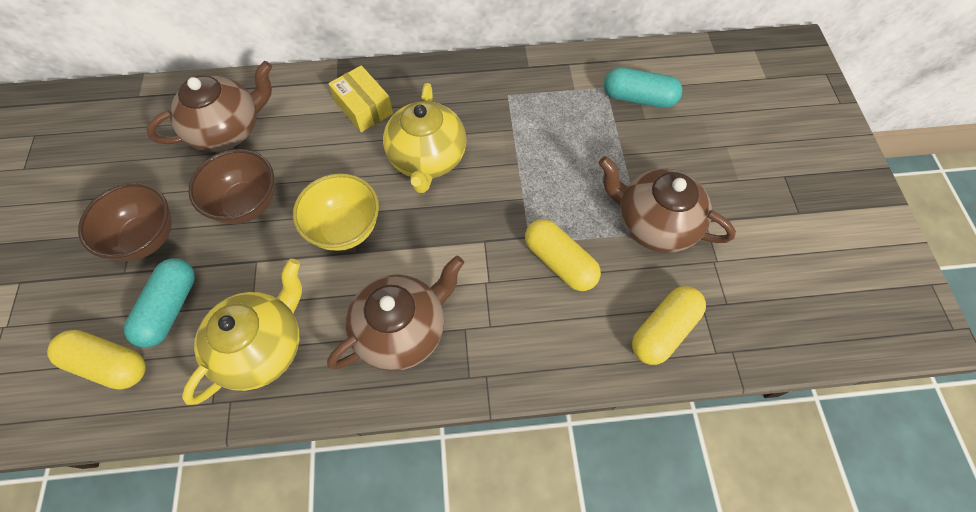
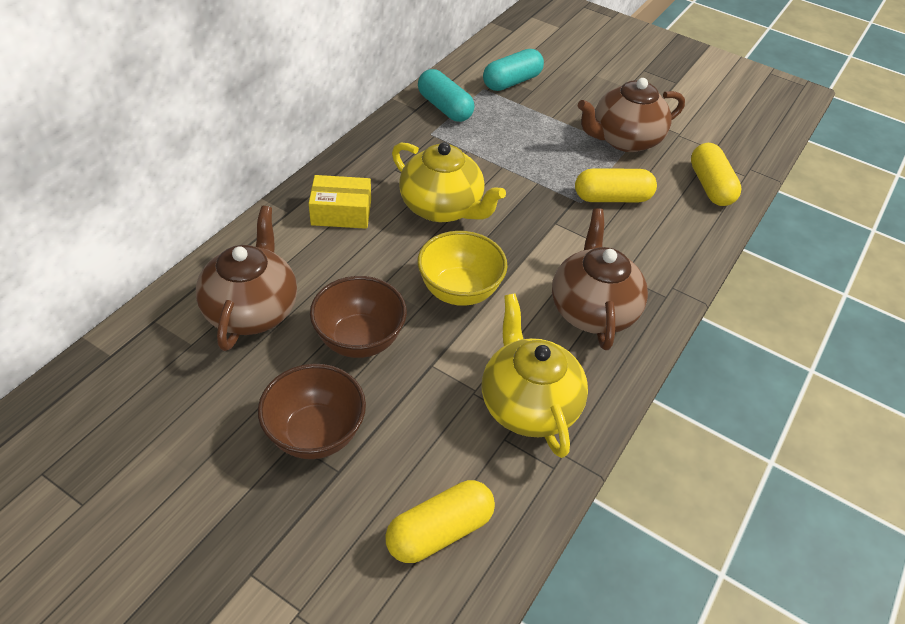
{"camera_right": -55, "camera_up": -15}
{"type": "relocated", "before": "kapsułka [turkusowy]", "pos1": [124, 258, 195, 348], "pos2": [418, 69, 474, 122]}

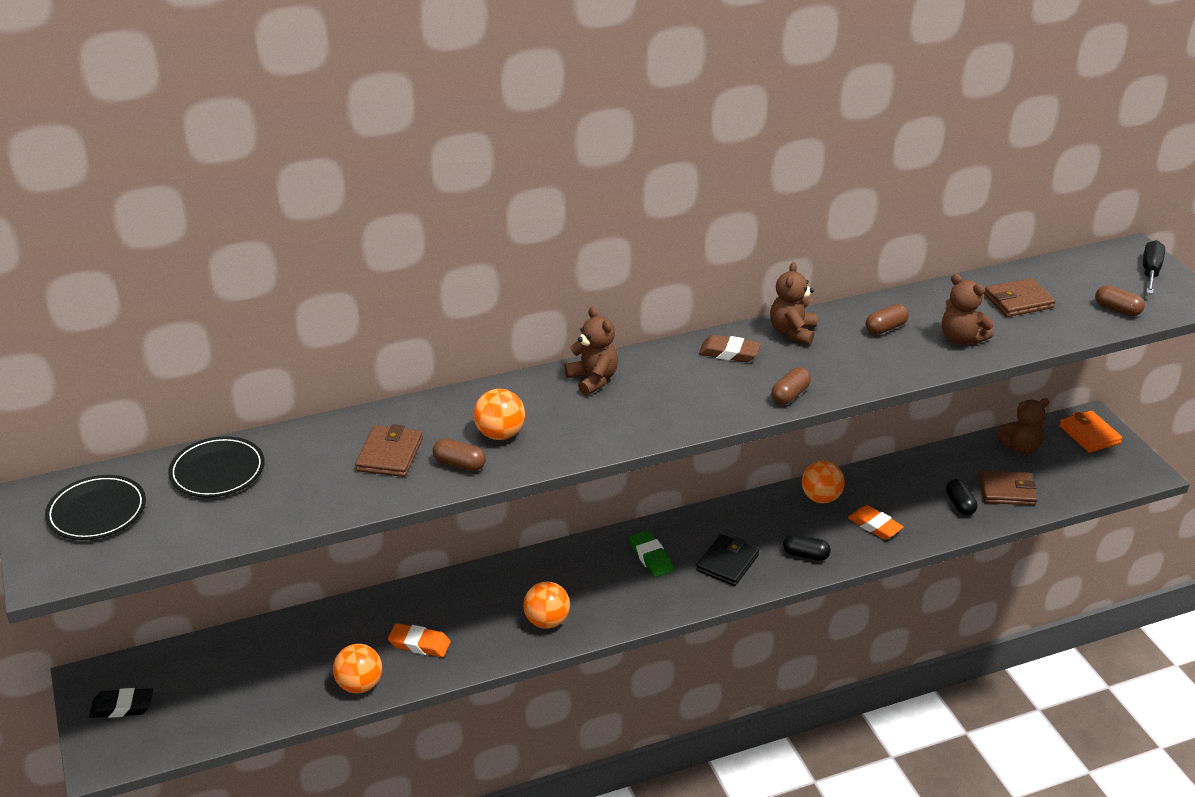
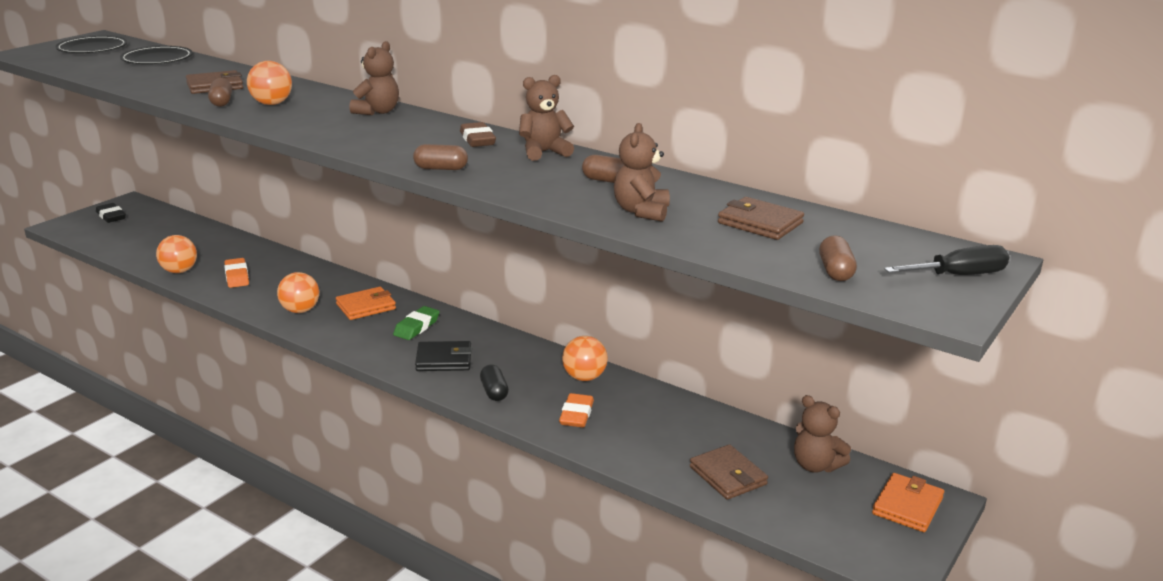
{"camera_right": 55, "camera_up": -10}
{"type": "missing", "before": "kapsułka [czarny]", "pos1": [946, 479, 978, 516]}
{"type": "appeared", "after": "portfel [pomarańczowy]", "pos2": [336, 287, 396, 320]}

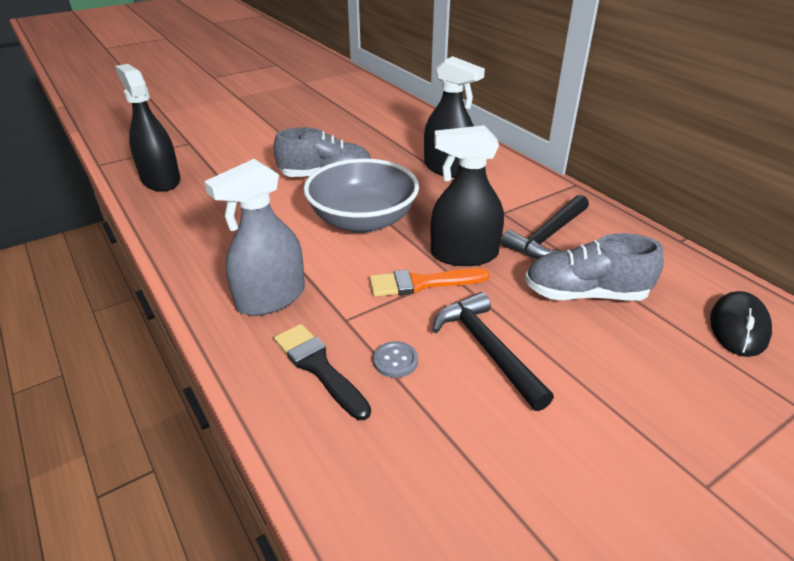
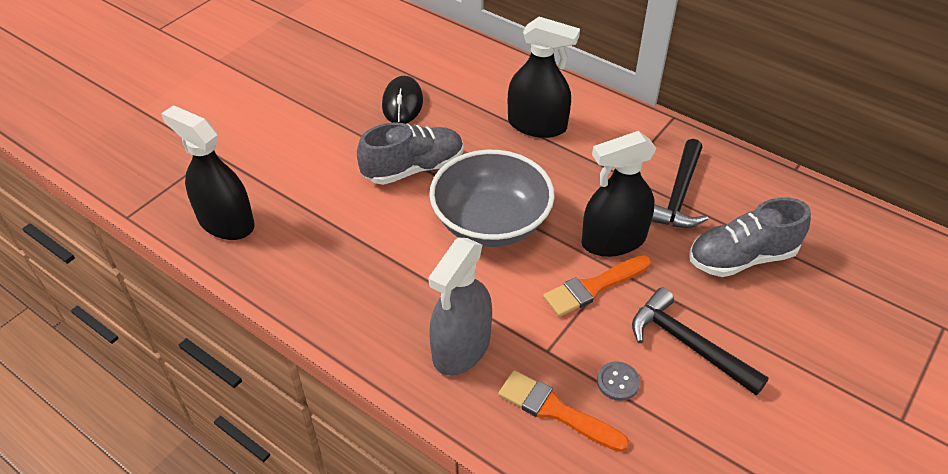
{"camera_right": -20, "camera_up": 10}
{"type": "relocated", "before": "myszka [czarny]", "pos1": [710, 291, 772, 357], "pos2": [382, 76, 423, 124]}
{"type": "colour", "before": "pędzel [czarny]", "after": "pędzel [pomarańczowy]", "pos1": [274, 324, 371, 420], "pos2": [498, 370, 629, 452]}

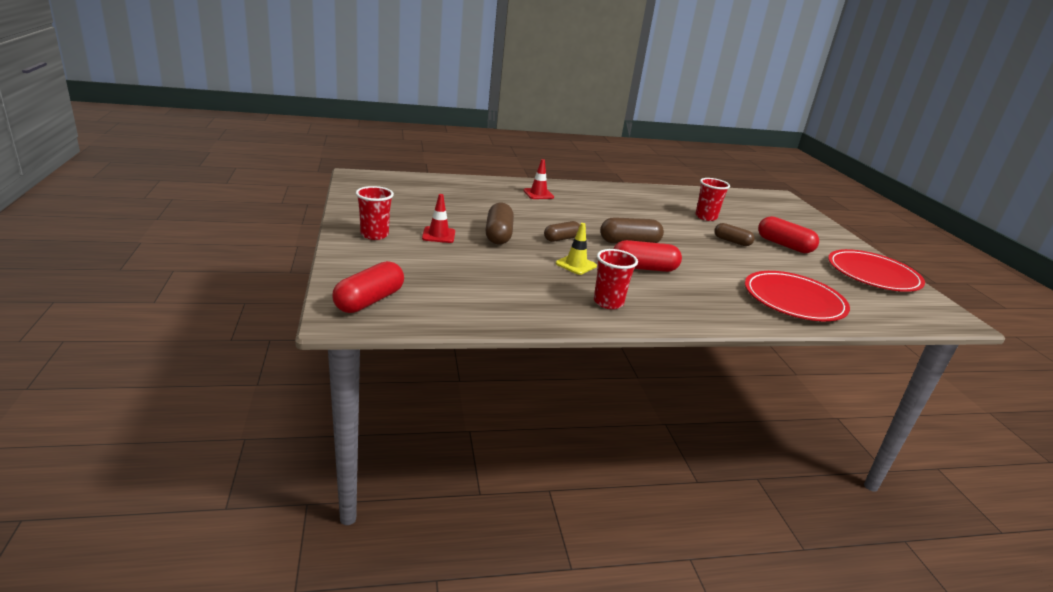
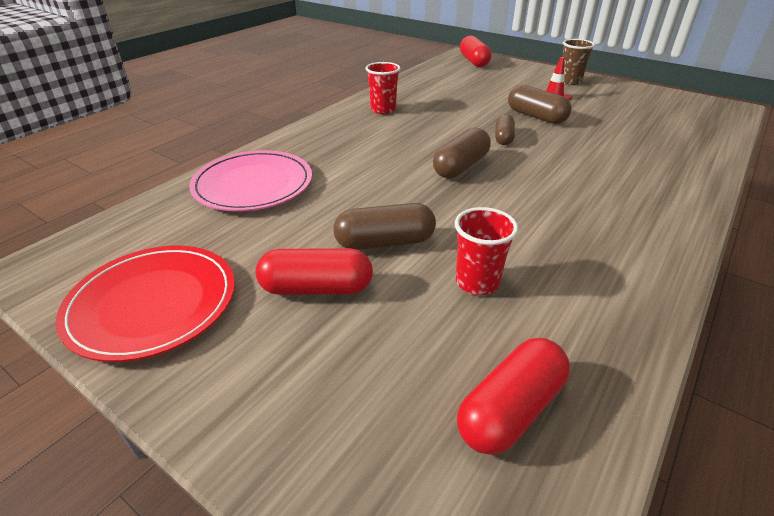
{"camera_right": 140, "camera_up": 10}
{"type": "missing", "before": "pachołek [czerwony]", "pos1": [523, 159, 554, 199]}
{"type": "colour", "before": "szklanka [czerwony]", "after": "szklanka [brązowy]", "pos1": [356, 186, 394, 240], "pos2": [563, 39, 595, 85]}
{"type": "missing", "before": "pachołek [żółty]", "pos1": [556, 223, 597, 275]}
{"type": "size", "before": "kapsułka [brązowy]", "pos1": [714, 223, 755, 246], "pos2": [333, 203, 436, 250], "scale": 1.53}
{"type": "relocated", "before": "kapsułka [czerwony]", "pos1": [613, 240, 682, 272], "pos2": [457, 338, 570, 455]}
{"type": "colour", "before": "talerz [czerwony]", "after": "talerz [różowy]", "pos1": [745, 271, 850, 321], "pos2": [189, 150, 312, 211]}

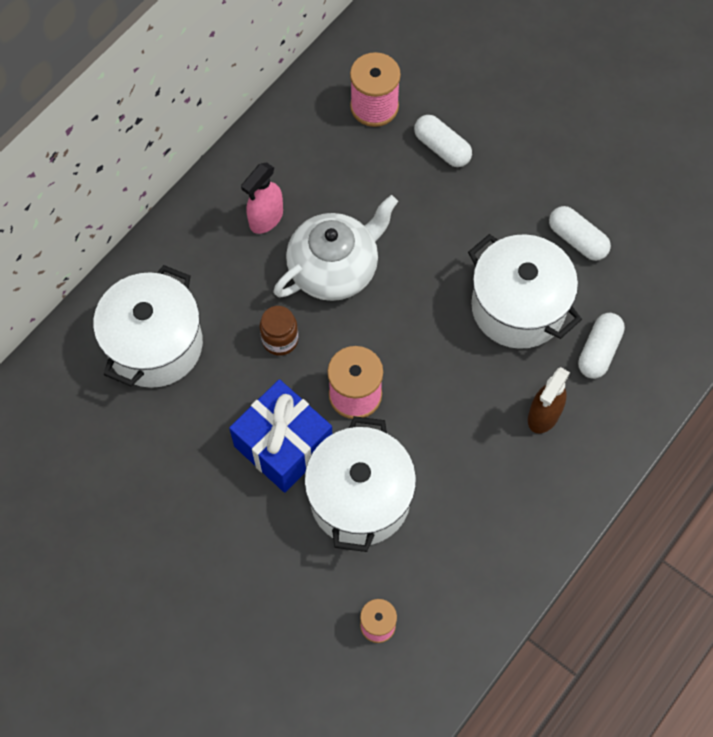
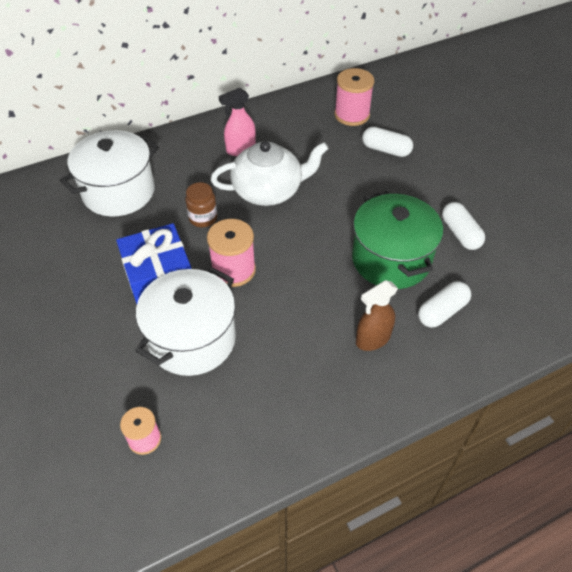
{"camera_right": 25, "camera_up": -15}
{"type": "spun", "before": "kapsułka [biały]", "pos1": [414, 115, 472, 167], "pos2": [362, 127, 413, 157], "turn": -45}
{"type": "colour", "before": "garnek [biały]", "after": "garnek [zielony]", "pos1": [468, 234, 582, 349], "pos2": [352, 191, 443, 289]}

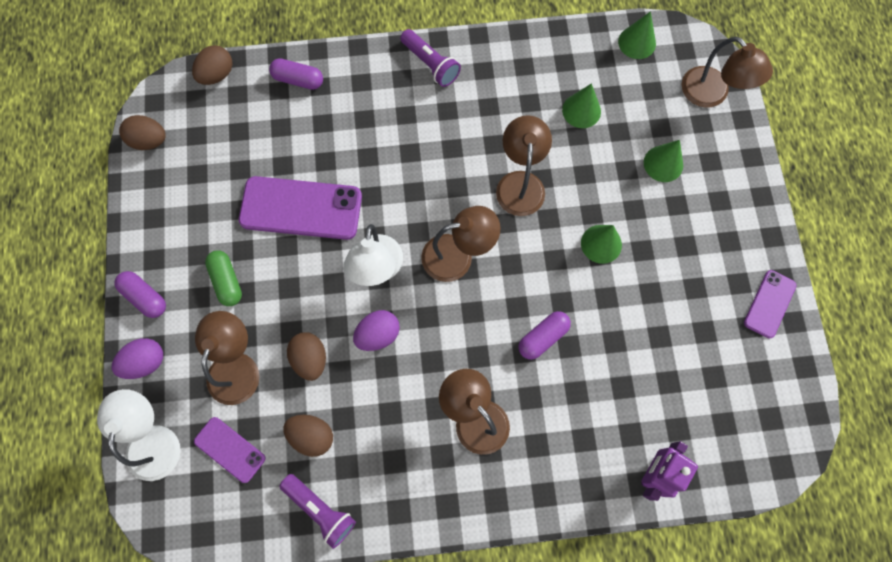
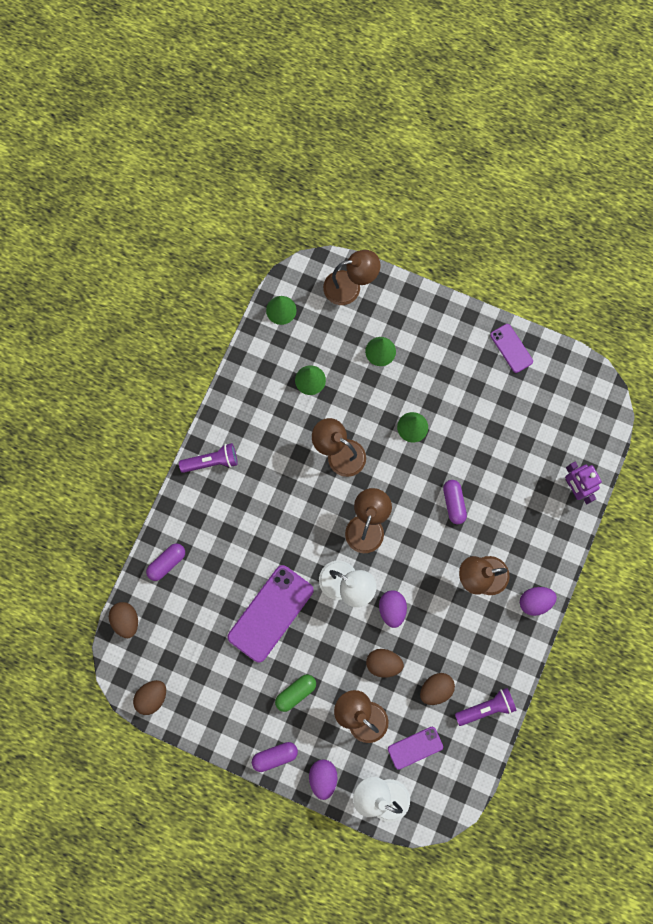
{"camera_right": -60, "camera_up": 5}
{"type": "spun", "before": "kapsułka [zielony]", "pos1": [205, 250, 242, 306], "pos2": [275, 674, 316, 712], "turn": -45}
{"type": "appeared", "after": "jajko [fioletowy]", "pos2": [520, 587, 557, 616]}

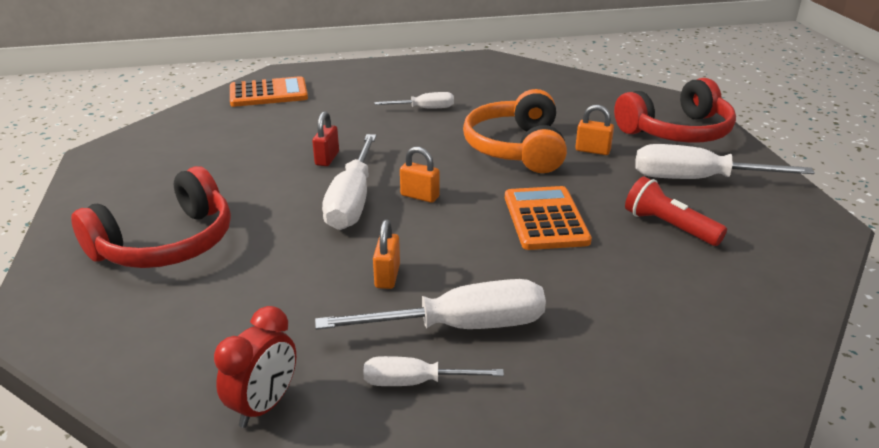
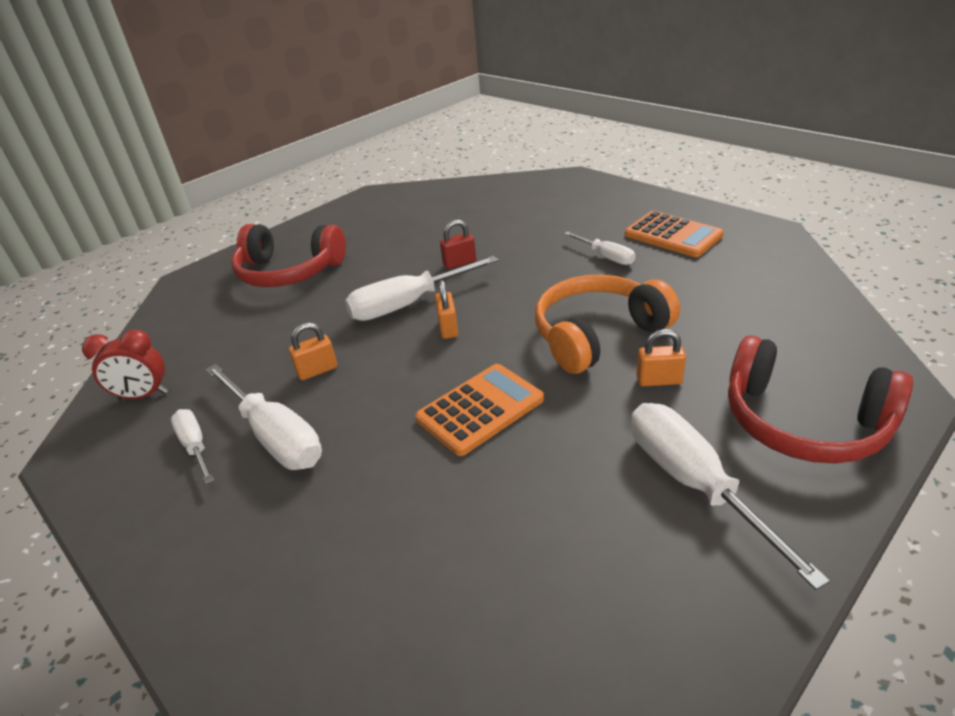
{"camera_right": 60, "camera_up": 5}
{"type": "relocated", "before": "kalkulator [pomarańczowy]", "pos1": [230, 76, 308, 107], "pos2": [625, 211, 724, 257]}
{"type": "spun", "before": "kłódka [pomarańczowy]", "pos1": [575, 105, 614, 155], "pos2": [636, 329, 686, 387], "turn": -75}
{"type": "missing", "before": "latarka [czerwony]", "pos1": [625, 176, 727, 246]}

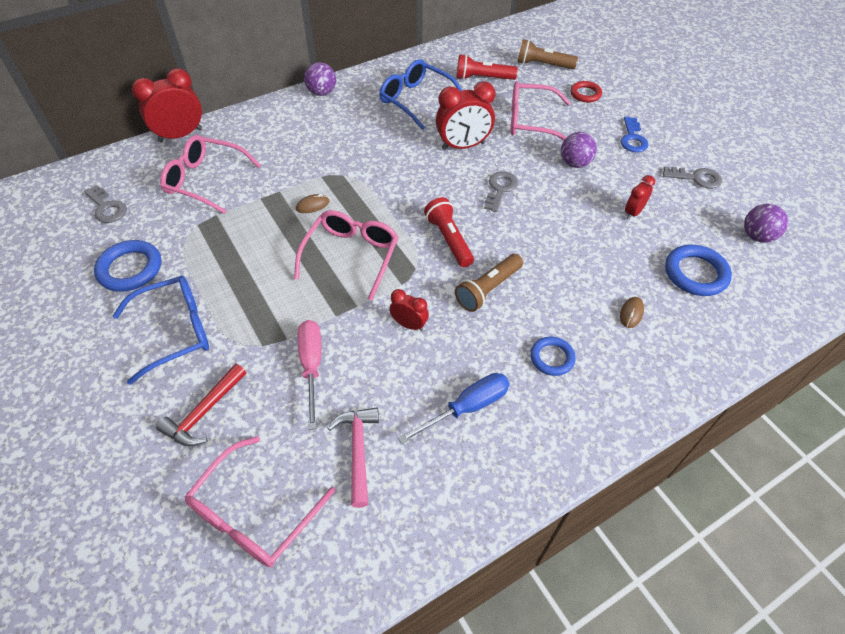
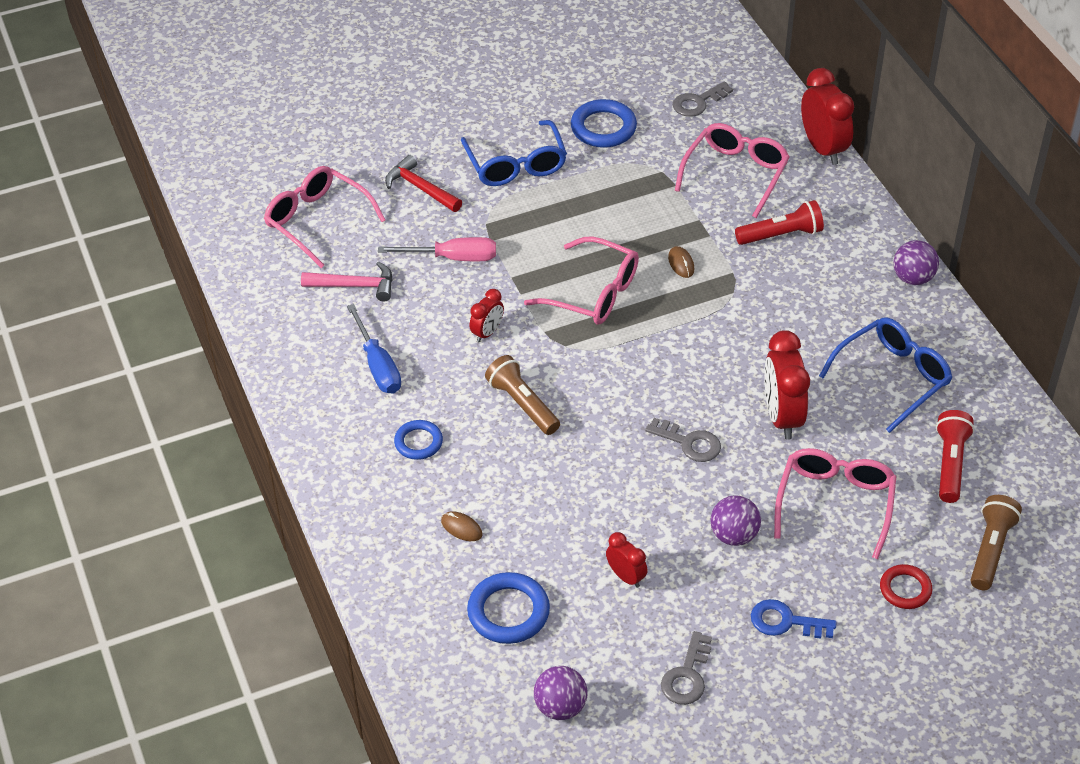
{"camera_right": 100, "camera_up": -5}
{"type": "relocated", "before": "latarka [czerwony]", "pos1": [424, 197, 474, 267], "pos2": [735, 200, 824, 245]}

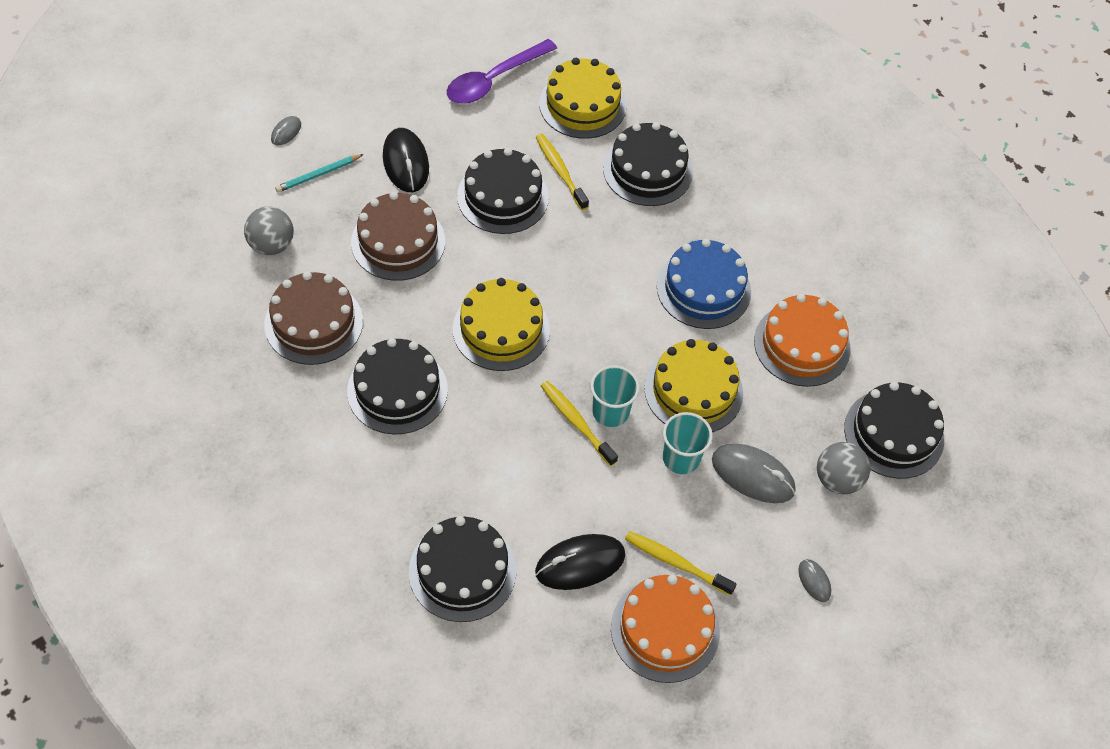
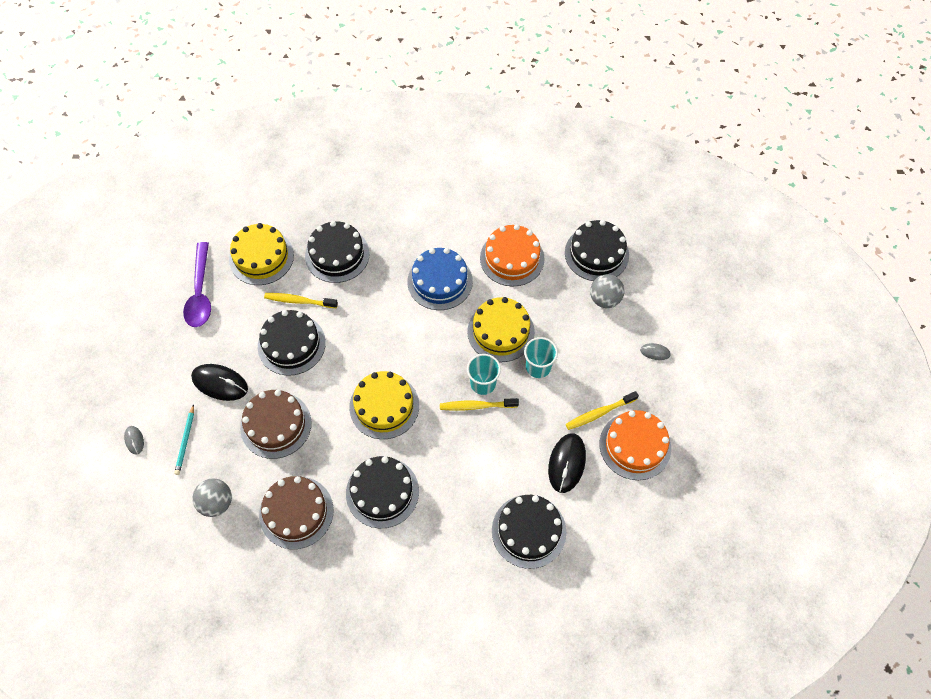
{"camera_right": -50, "camera_up": 5}
{"type": "missing", "before": "myszka [szary]", "pos1": [712, 444, 796, 503]}

